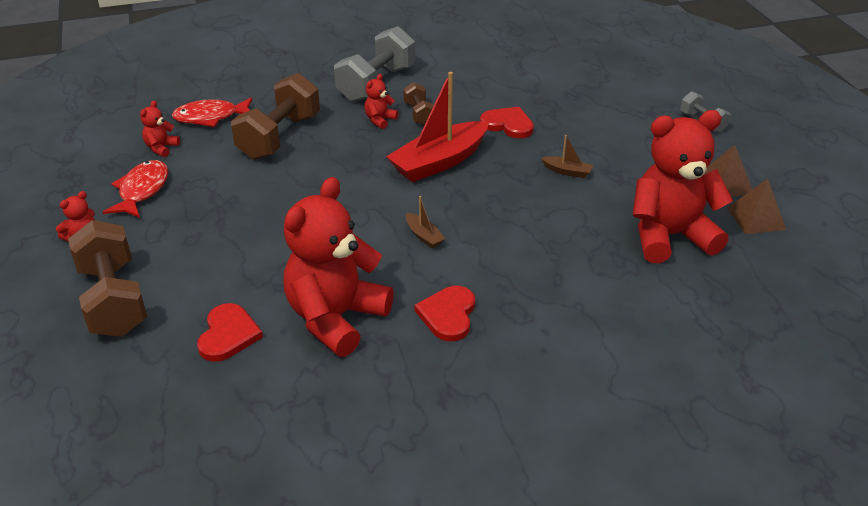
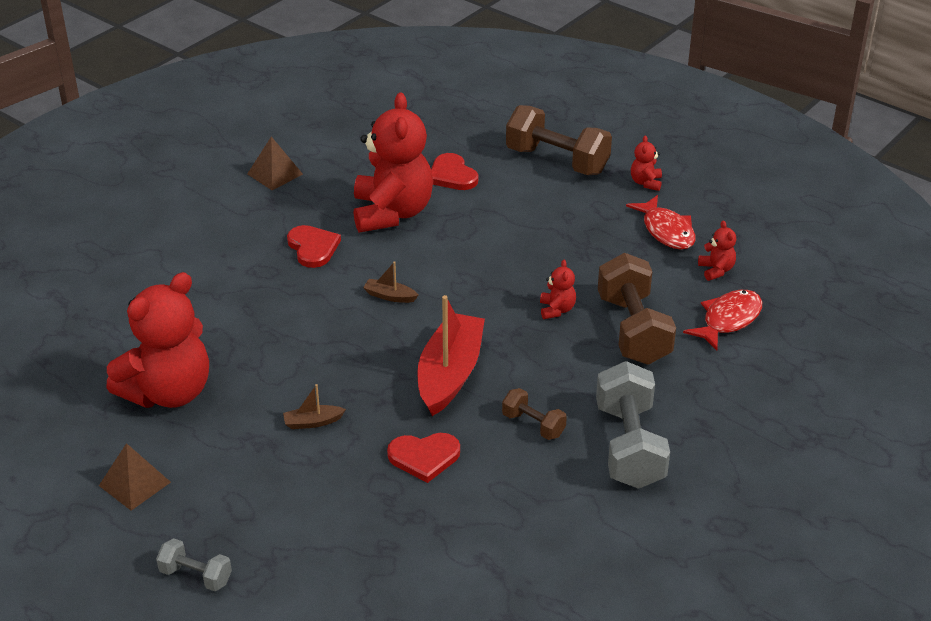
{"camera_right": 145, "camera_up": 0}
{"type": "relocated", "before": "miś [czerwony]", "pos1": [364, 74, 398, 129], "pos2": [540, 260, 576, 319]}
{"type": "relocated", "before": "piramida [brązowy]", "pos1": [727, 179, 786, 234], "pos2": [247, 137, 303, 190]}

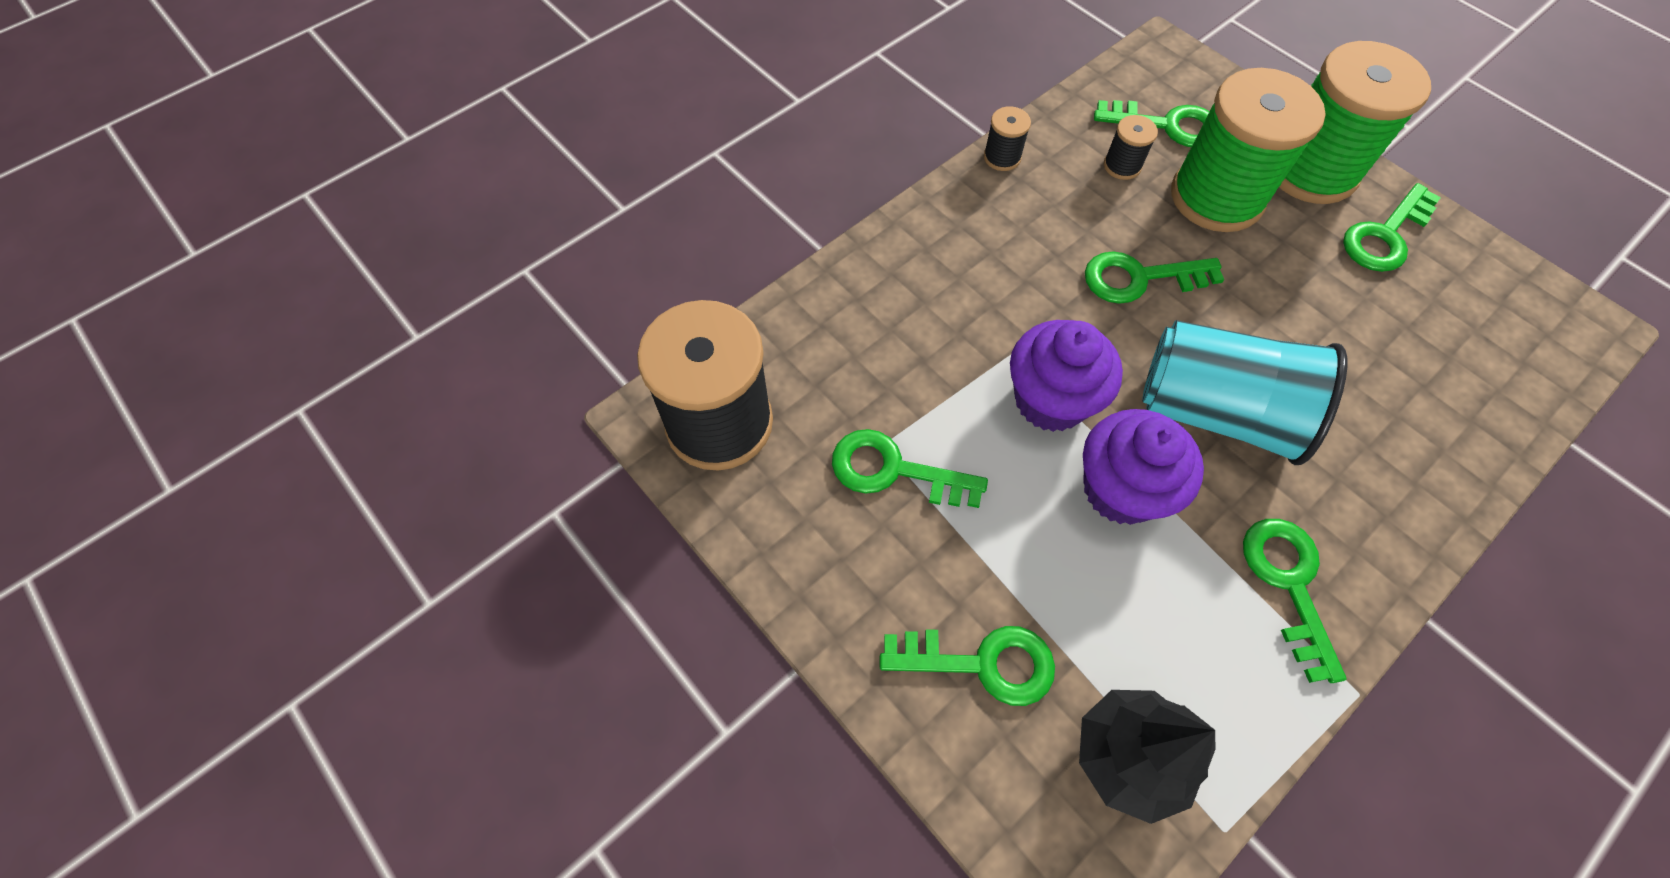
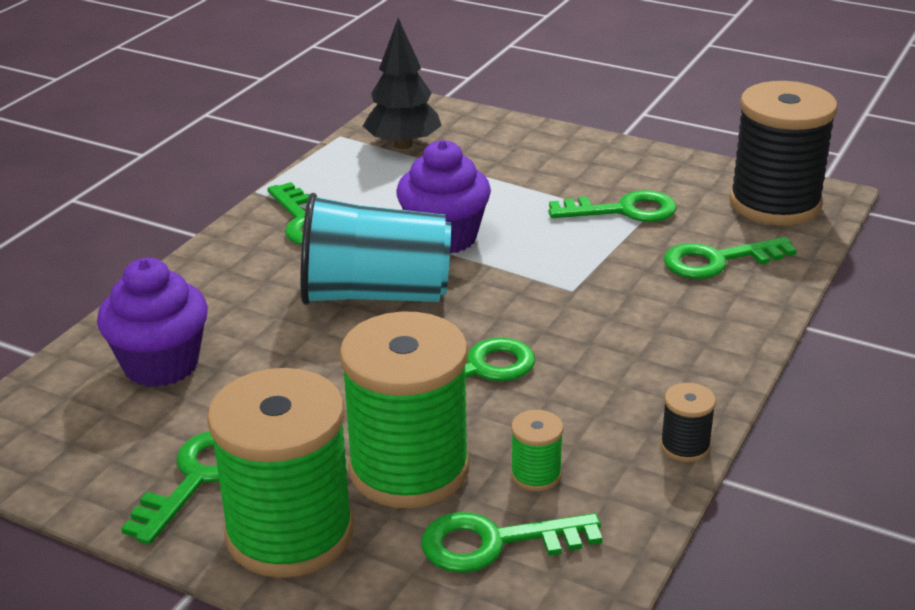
{"camera_right": 160, "camera_up": -30}
{"type": "colour", "before": "szpulka [czarny]", "after": "szpulka [zielony]", "pos1": [1104, 115, 1158, 180], "pos2": [511, 410, 563, 491]}
{"type": "relocated", "before": "muffinka [fioletowy]", "pos1": [1010, 320, 1123, 432], "pos2": [97, 258, 208, 387]}
{"type": "relocated", "before": "klucz [zielony]", "pos1": [880, 626, 1055, 706], "pos2": [664, 237, 797, 279]}

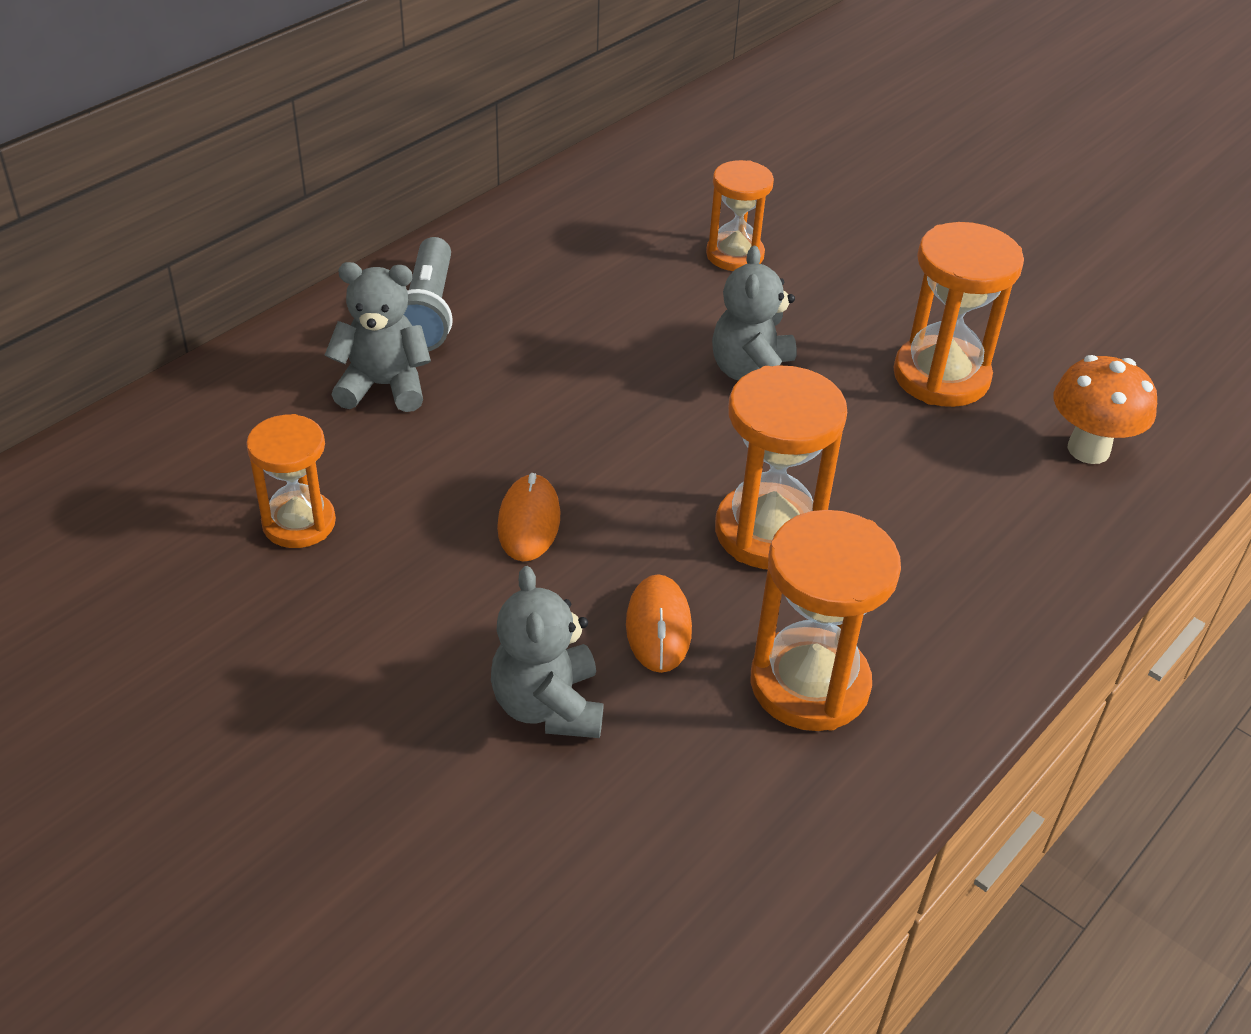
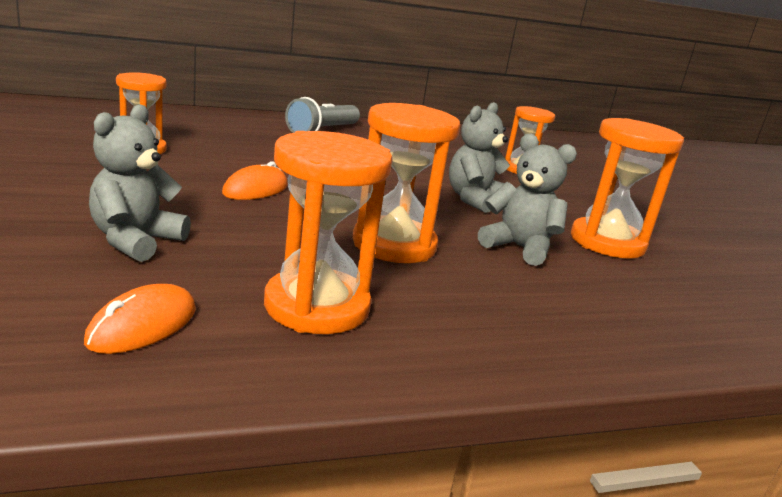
{"camera_right": 30, "camera_up": -20}
{"type": "relocated", "before": "miś [szary]", "pos1": [325, 262, 431, 412], "pos2": [478, 134, 577, 266]}
{"type": "missing", "before": "grzyb [pomarańczowy]", "pos1": [1054, 355, 1157, 464]}
{"type": "relocated", "before": "myszka [pomarańczowy]", "pos1": [626, 574, 692, 673], "pos2": [84, 284, 196, 354]}

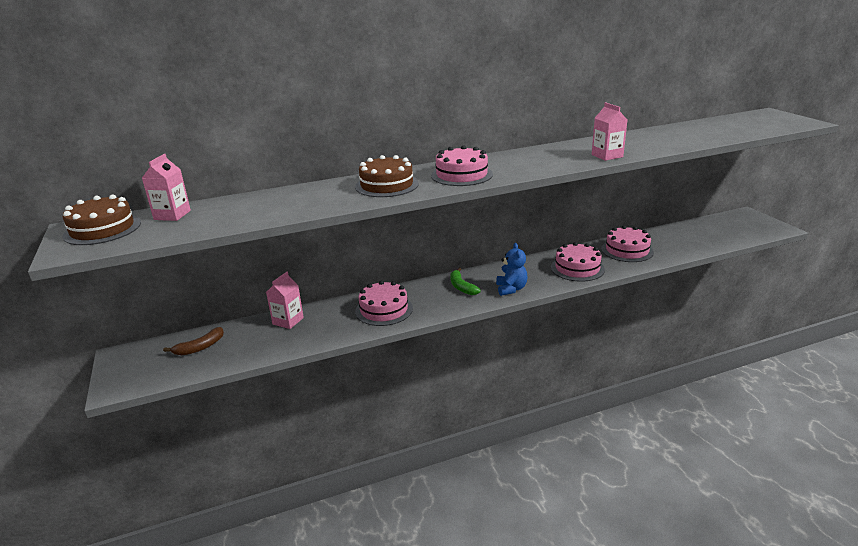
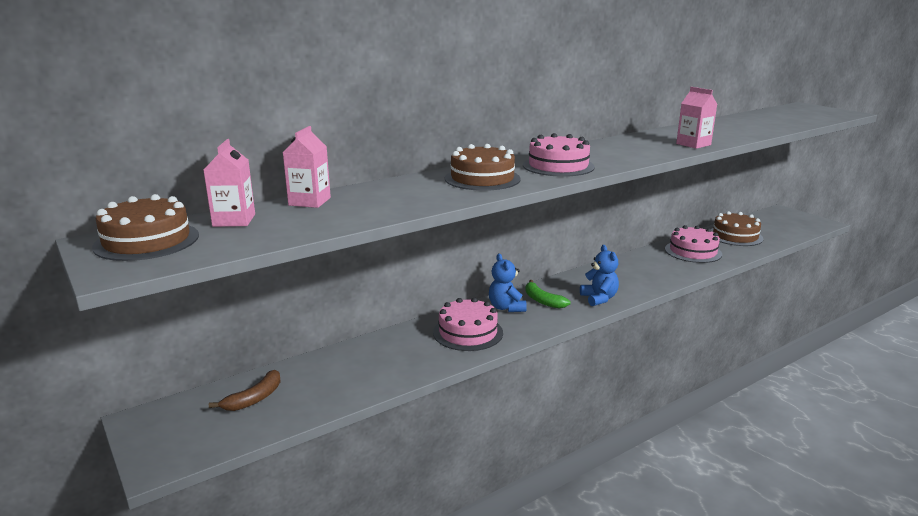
{"camera_right": -15, "camera_up": -5}
{"type": "missing", "before": "tort [różowy]", "pos1": [551, 242, 605, 282]}
{"type": "relocated", "before": "karton mleka [różowy]", "pos1": [266, 272, 304, 329], "pos2": [283, 126, 331, 208]}
{"type": "appeared", "after": "tort [brązowy]", "pos2": [711, 211, 763, 246]}
{"type": "appeared", "after": "miś [niebieski]", "pos2": [489, 254, 527, 312]}

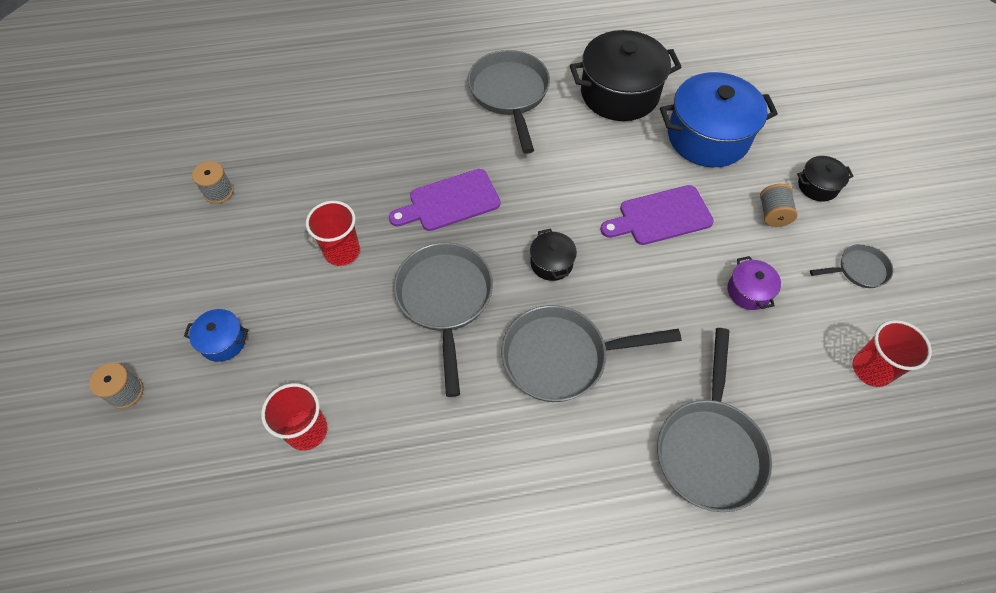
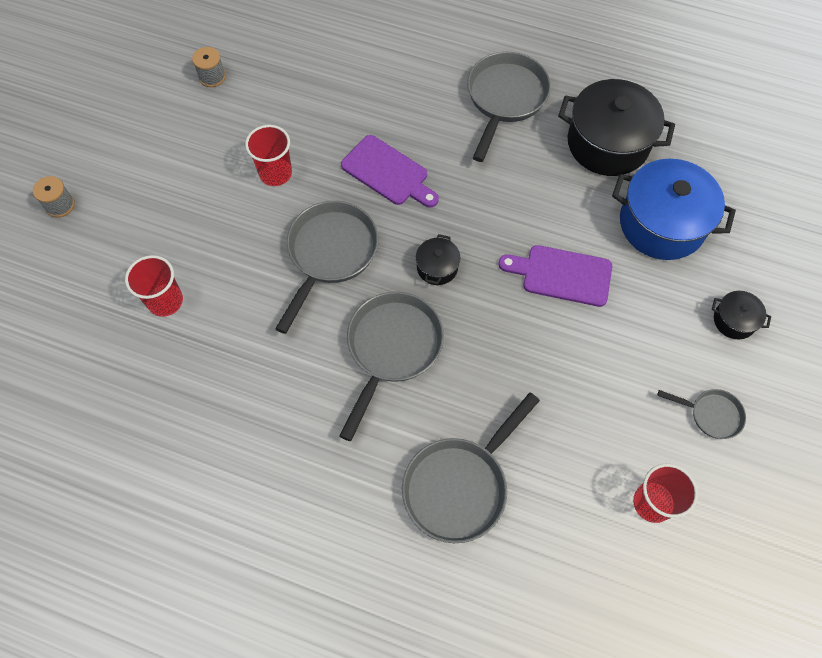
{"camera_right": 30, "camera_up": 5}
{"type": "spun", "before": "deska do krojenia [fioletowy]", "pos1": [389, 169, 501, 231], "pos2": [341, 135, 439, 208], "turn": -150}
{"type": "missing", "before": "szpulka [szary]", "pos1": [760, 184, 798, 227]}
{"type": "missing", "before": "garnek [fioletowy]", "pos1": [727, 256, 781, 310]}
{"type": "spun", "before": "patelnia [szary]", "pos1": [501, 305, 681, 402], "pos2": [339, 292, 444, 441], "turn": 90}
{"type": "missing", "before": "garnek [niebieski]", "pos1": [184, 309, 248, 362]}

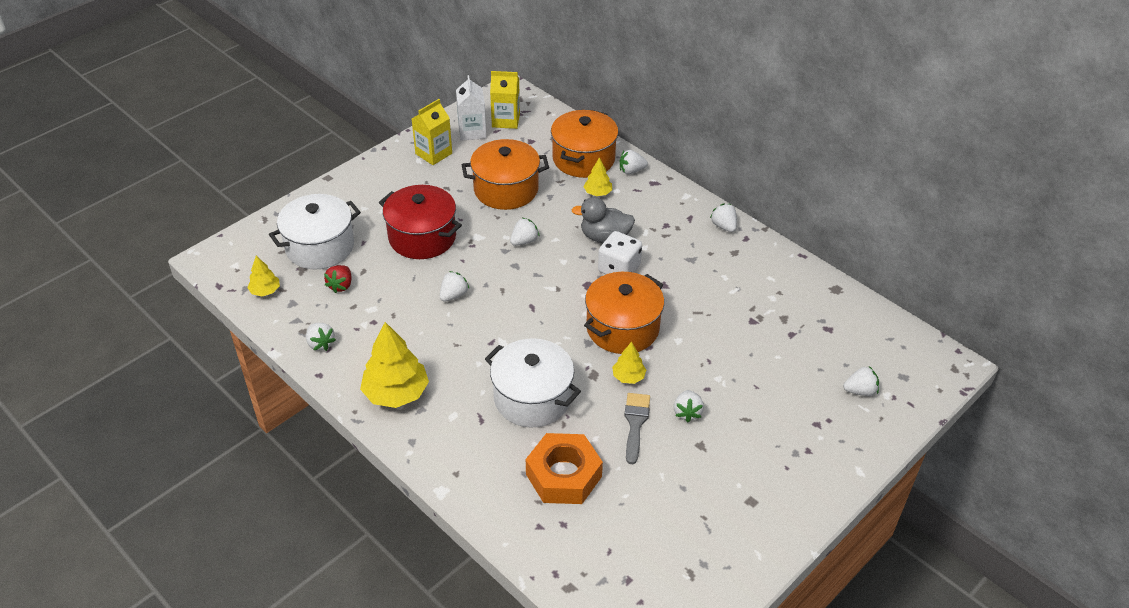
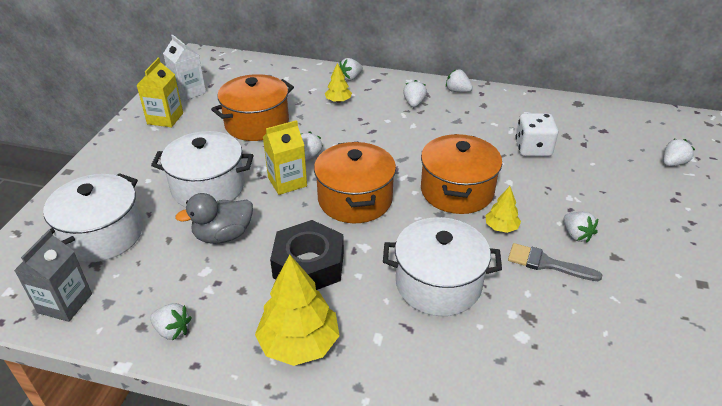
{"camera_right": -30, "camera_up": -5}
{"type": "relocated", "before": "karton mleka [żółty]", "pos1": [490, 71, 520, 129], "pos2": [263, 120, 307, 195]}
{"type": "relocated", "before": "garnek [pomarańczowy]", "pos1": [551, 110, 618, 178], "pos2": [314, 142, 396, 223]}
{"type": "colour", "before": "garnek [czerwony]", "after": "garnek [biały]", "pos1": [379, 185, 462, 259], "pos2": [151, 131, 253, 207]}
{"type": "relocated", "before": "kaczka [szary]", "pos1": [572, 197, 635, 243], "pos2": [175, 193, 253, 244]}
{"type": "relocated", "before": "kostka do gry [biały]", "pos1": [598, 231, 642, 274], "pos2": [515, 113, 558, 157]}
{"type": "exchanged", "before": "drzewko [żółty]", "after": "karton mleka [szary]", "pos1": [247, 256, 280, 296], "pos2": [14, 230, 92, 322]}
{"type": "missing", "before": "truskawka [czerwony]", "pos1": [324, 265, 351, 293]}
{"type": "relocated", "before": "truskawka [biały]", "pos1": [440, 271, 470, 302], "pos2": [403, 80, 427, 107]}
{"type": "spun", "before": "pędzel [szary]", "pos1": [624, 393, 650, 464], "pos2": [508, 243, 602, 281], "turn": -45}
{"type": "missing", "before": "nakrętka [pomarańczowy]", "pos1": [526, 433, 603, 504]}
{"type": "appeared", "after": "nakrętka [czarny]", "pos2": [270, 220, 344, 290]}

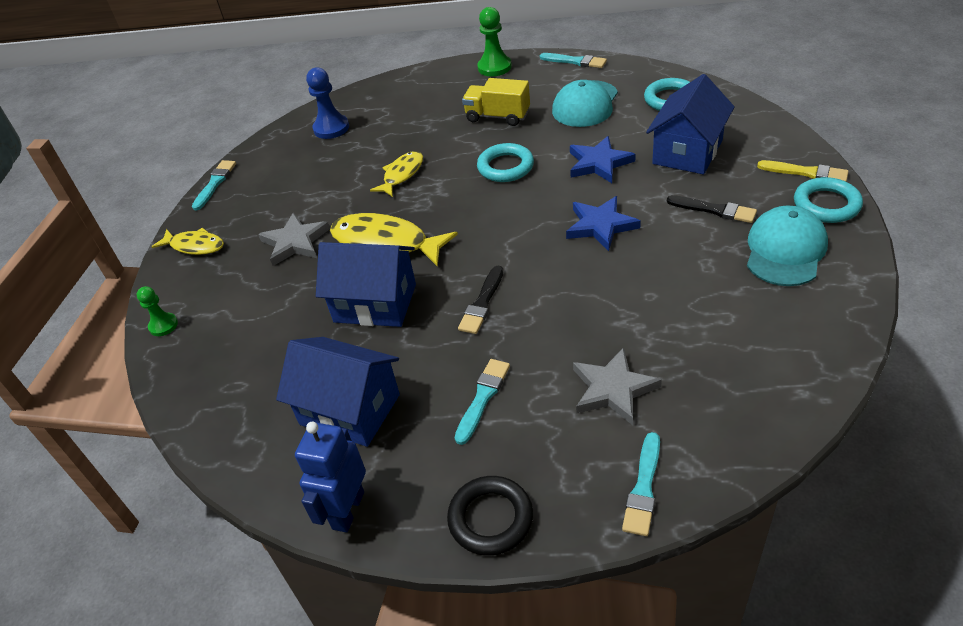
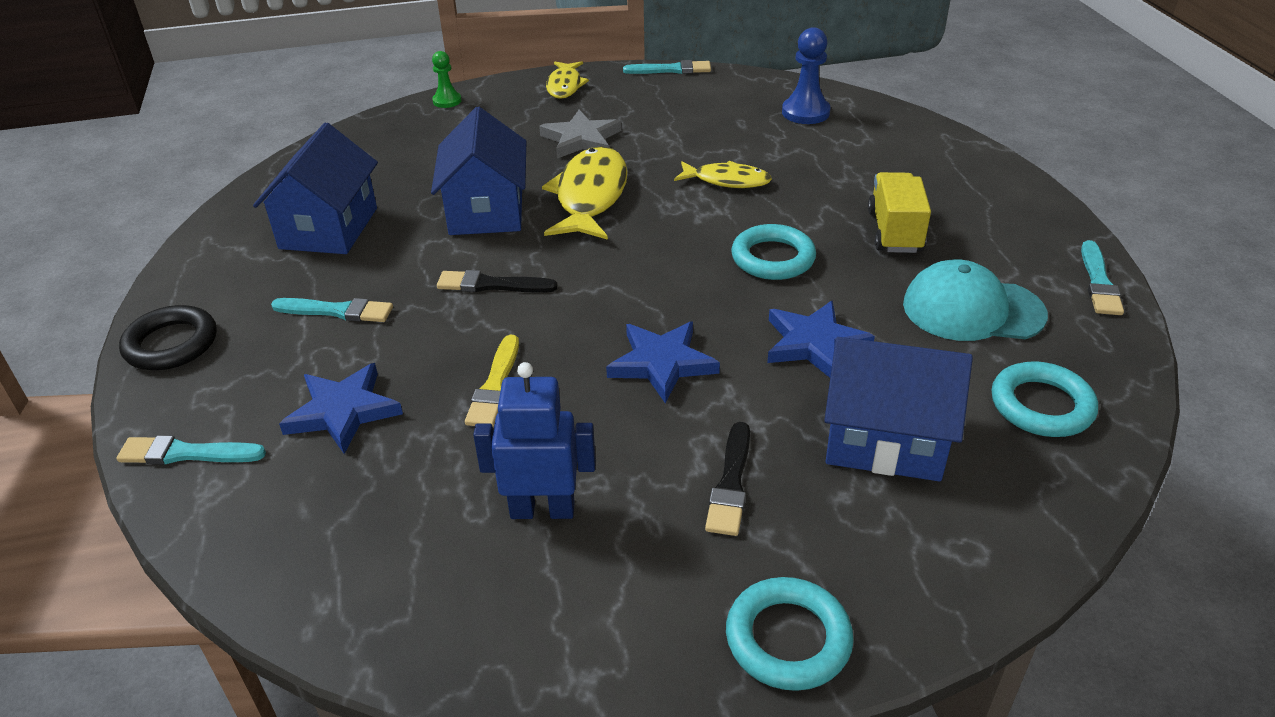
{"camera_right": 70, "camera_up": -5}
{"type": "missing", "before": "pionek [zielony]", "pos1": [477, 7, 512, 76]}
{"type": "relocated", "before": "pędzel [żółty]", "pos1": [757, 160, 849, 182], "pos2": [465, 335, 519, 427]}
{"type": "missing", "before": "czapka [turkusowy]", "pos1": [747, 206, 828, 286]}
{"type": "colour", "before": "gwiazda [szary]", "after": "gwiazda [niebieski]", "pos1": [573, 347, 662, 425], "pos2": [279, 363, 403, 454]}
{"type": "relocated", "before": "robot [niebieski]", "pos1": [295, 422, 366, 533], "pos2": [473, 362, 596, 519]}

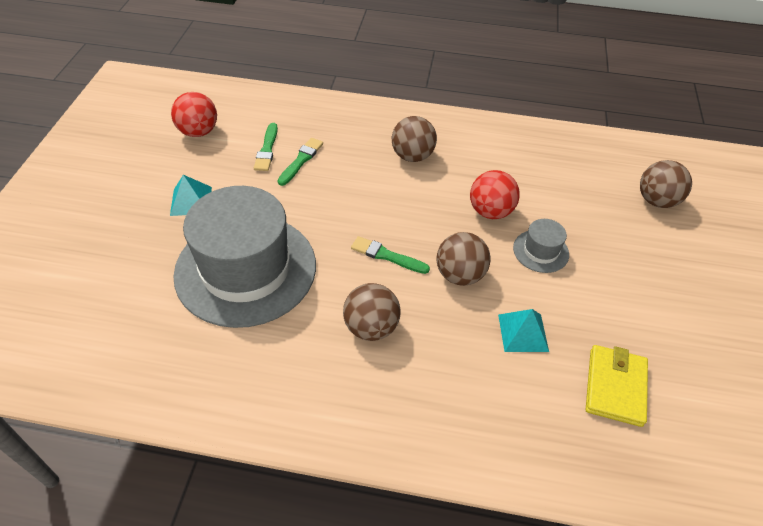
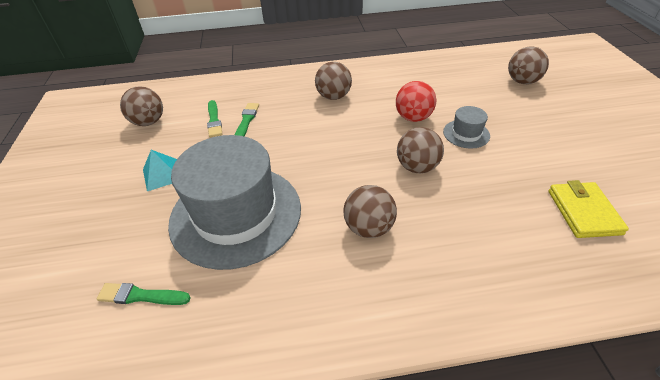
{"camera_right": -15, "camera_up": -5}
{"type": "colour", "before": "piłka [czerwony]", "after": "piłka [brązowy]", "pos1": [171, 92, 217, 137], "pos2": [120, 86, 163, 126]}
{"type": "relocated", "before": "pędzel [zielony]", "pos1": [351, 236, 430, 274], "pos2": [96, 283, 191, 305]}
{"type": "missing", "before": "piramida [turkusowy]", "pos1": [498, 309, 549, 352]}

